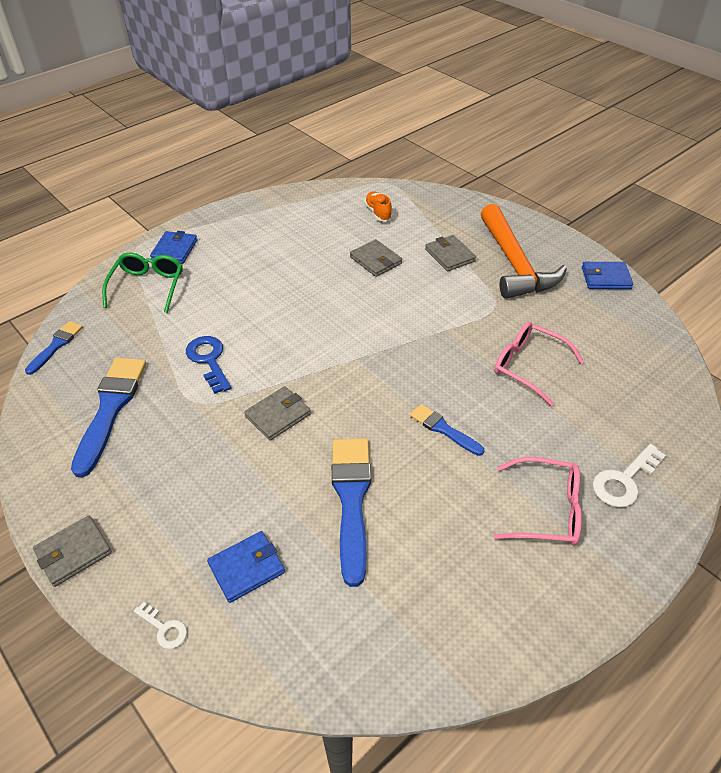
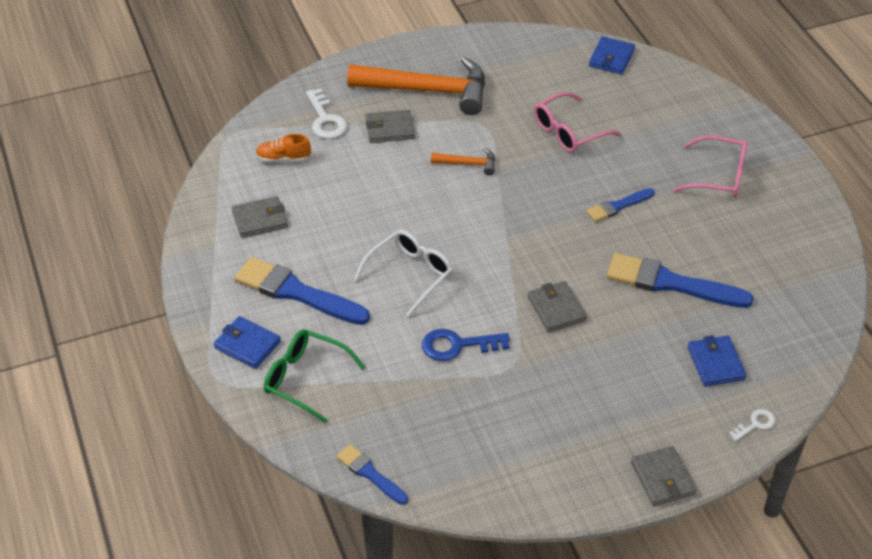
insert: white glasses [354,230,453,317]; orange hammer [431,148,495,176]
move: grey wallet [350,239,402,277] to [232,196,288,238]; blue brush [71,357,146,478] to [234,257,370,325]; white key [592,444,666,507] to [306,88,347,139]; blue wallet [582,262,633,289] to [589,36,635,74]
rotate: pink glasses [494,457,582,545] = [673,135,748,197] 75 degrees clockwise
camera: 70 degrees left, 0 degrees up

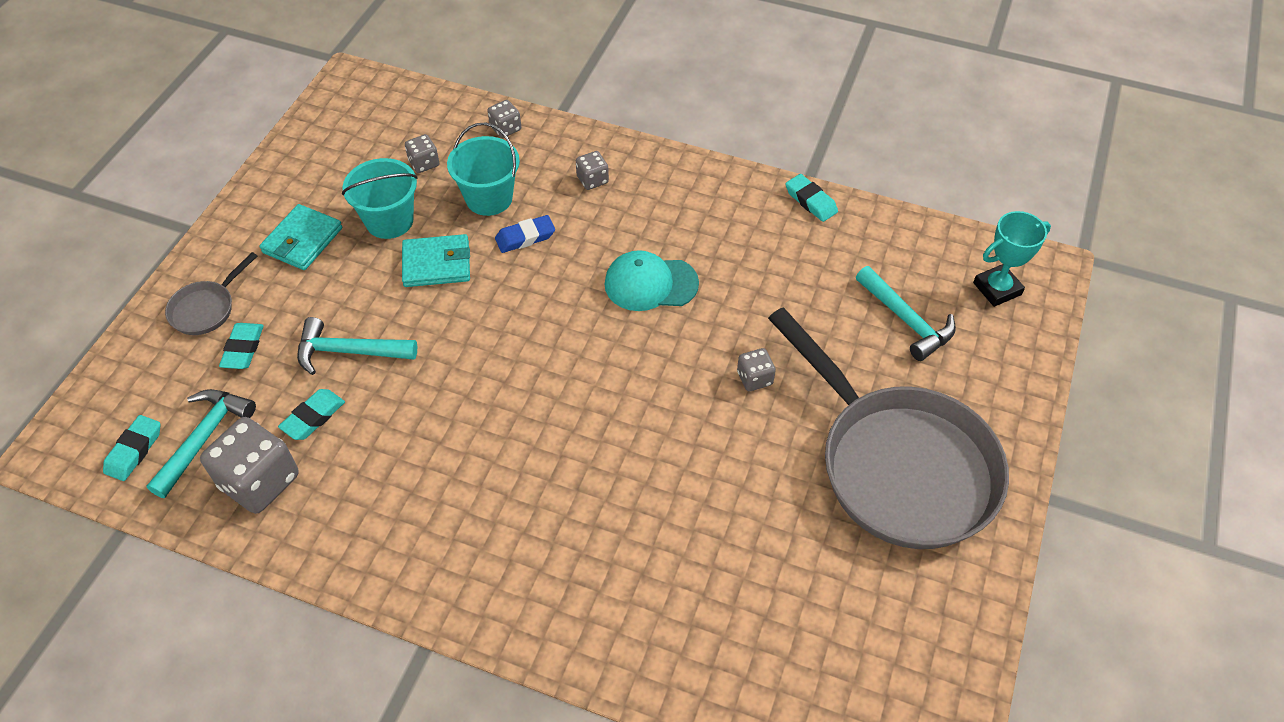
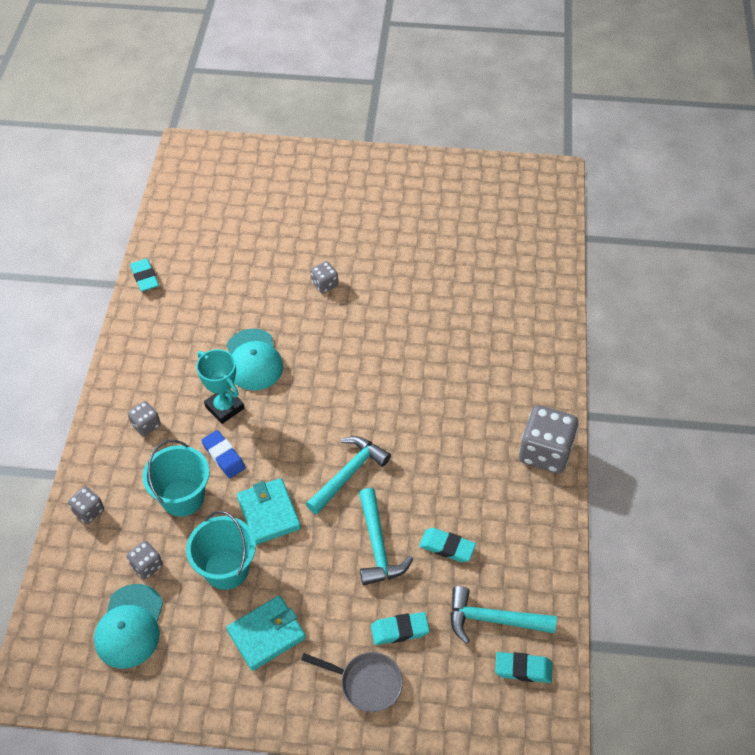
delete: grey pan [768,307,1009,549]
insert: turquoise cap [94,584,163,669]
move: turquoise trophy [973,211,1051,307] to [196,349,244,424]; turquoise hammer [856,266,956,361] to [306,436,391,514]; grey dice [200,417,299,514] to [519,405,578,474]
rotate: turquoise eraser [785,174,838,222] = [130,259,159,292] 60 degrees counterclockwise; turquoise wallet [260,204,343,270] = [226,595,306,671] 45 degrees counterclockwise
camera: 105 degrees left, 0 degrees up

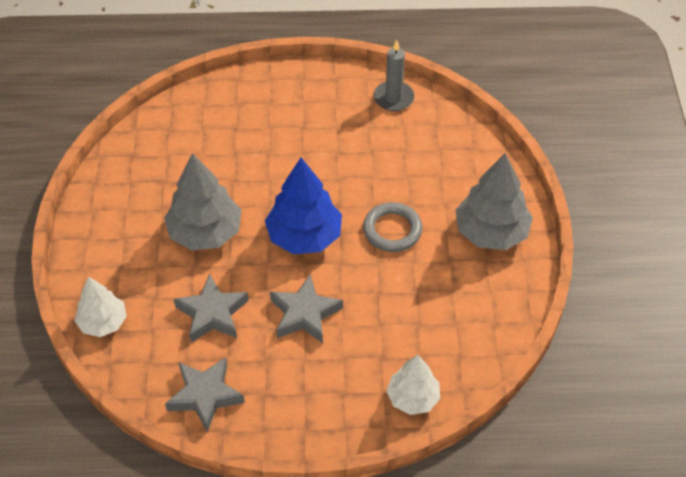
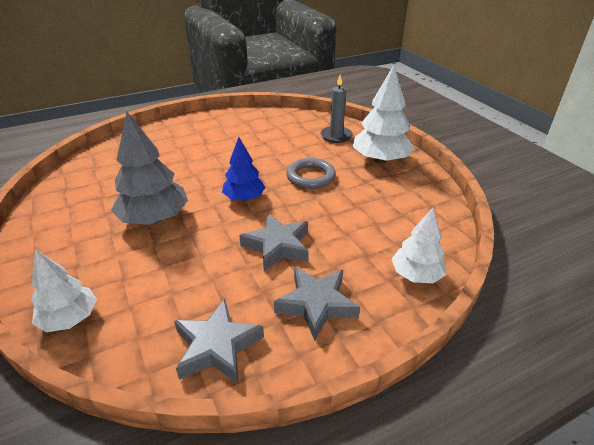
move: grey star [174,274,249,343] to [274,267,360,341]; grey candle [374,40,414,111] to [321,75,353,143]
recolor: grey tree [455,153,533,250] to white tree [353,65,414,164]
resize: blue tree [265,158,342,254] = [222,137,266,201] x0.63
camera: 25 degrees left, 15 degrees down

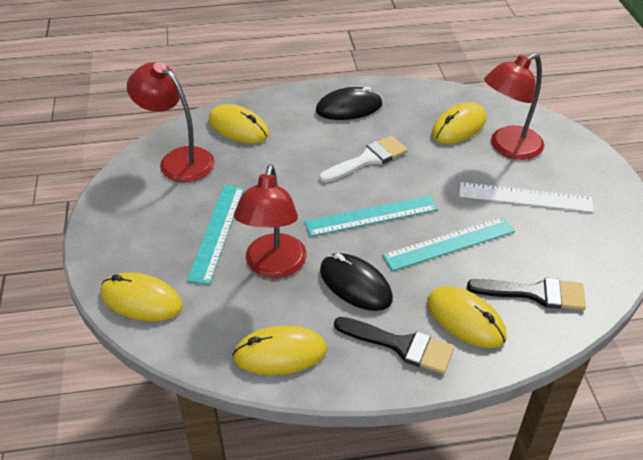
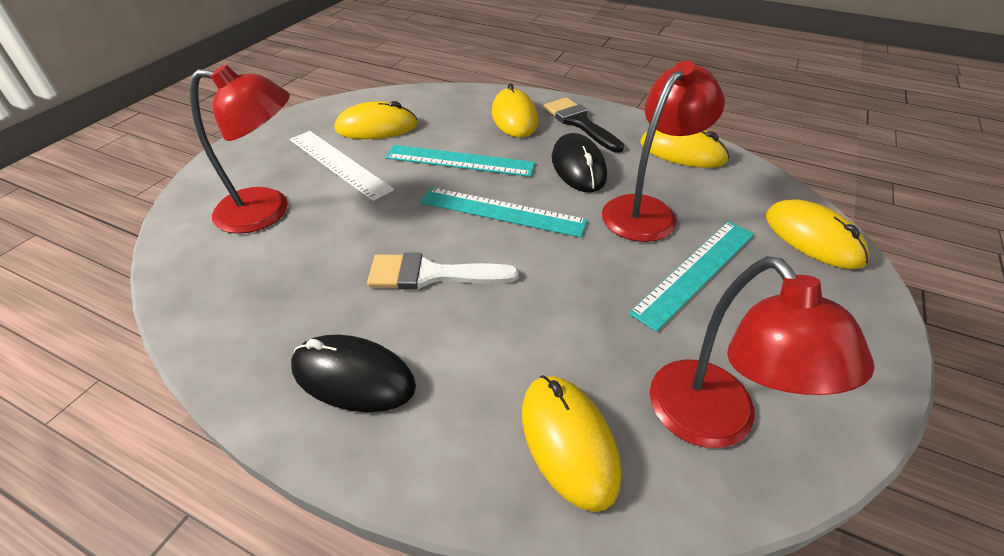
delete: black brush [467,278,586,310]
move: yellow mouse [432,102,486,144] to [335,101,418,139]
camera: 145 degrees left, 0 degrees up

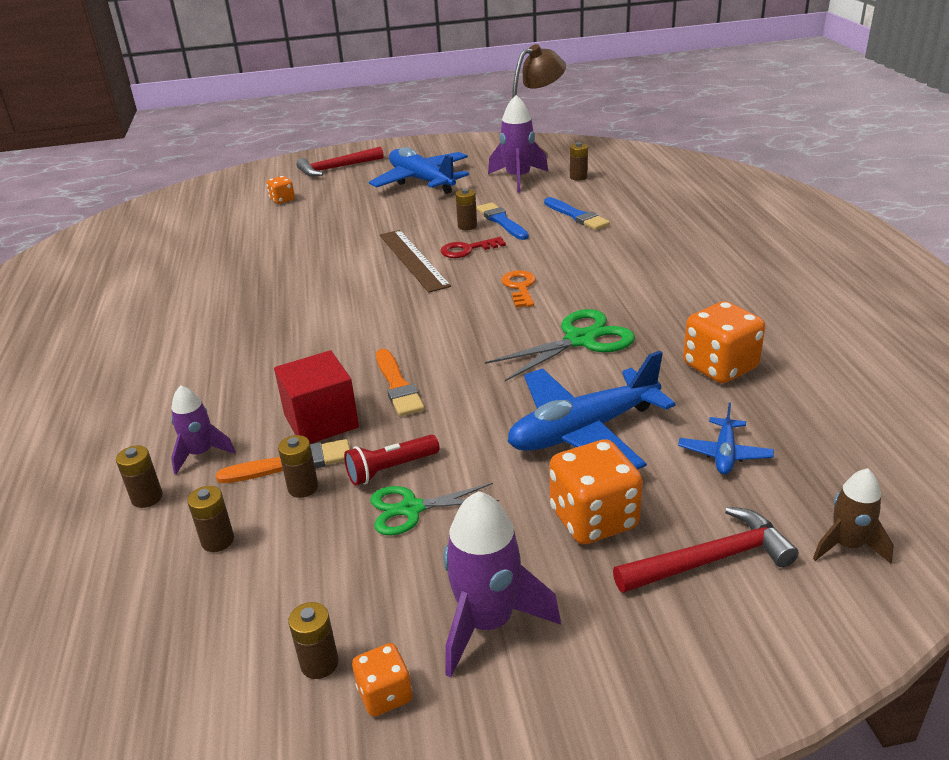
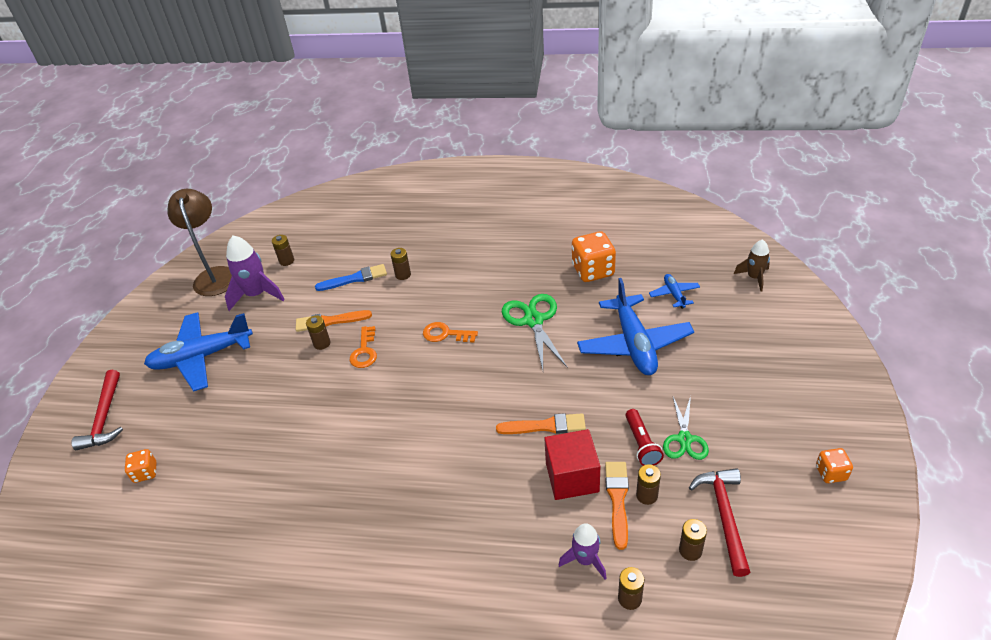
delete: brown ruler [380,230,451,293]; purple rocket [443,491,561,678]; orange dice [550,439,643,545]
move: brown battery [288,602,338,679] to [390,248,411,280]; red hammer [613,507,799,593] to [689,468,750,577]
recolor: blue brush [476,202,529,240] to orange brush [296,310,372,332]; red key [440,237,506,258] to orange key [350,326,377,368]
rotate: blue plane [678,402,774,474] = [649,274,700,309] 135 degrees counterclockwise
camera: 70 degrees left, 10 degrees up

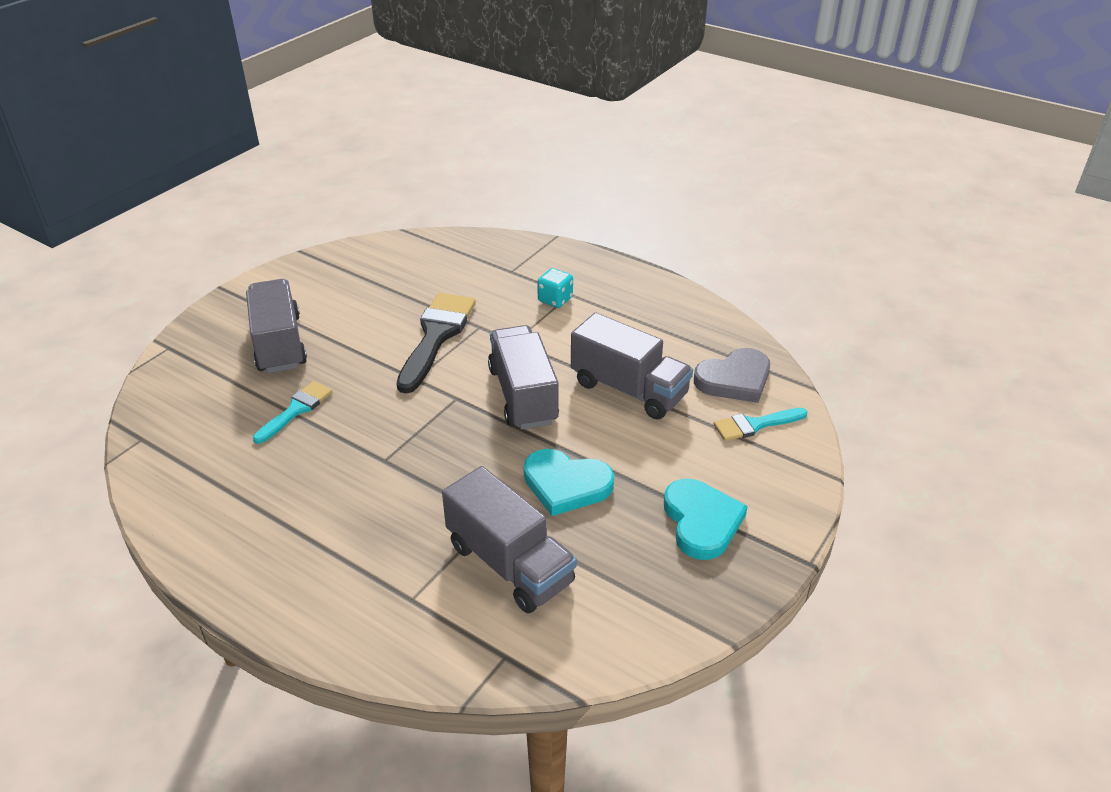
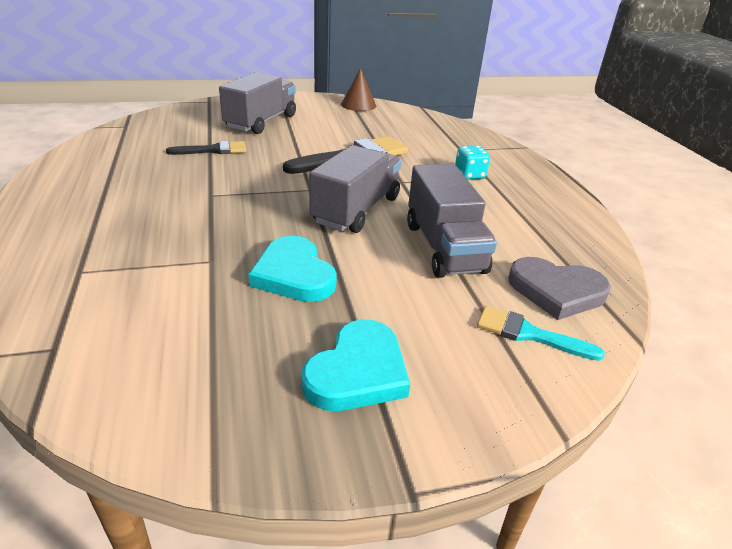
delete: grey truck [442,466,577,613]
insert: brown cone [341,68,376,111]
recolor: turquoise brush [253,381,332,444] to black brush [166,141,246,155]
camera: 40 degrees right, 5 degrees down

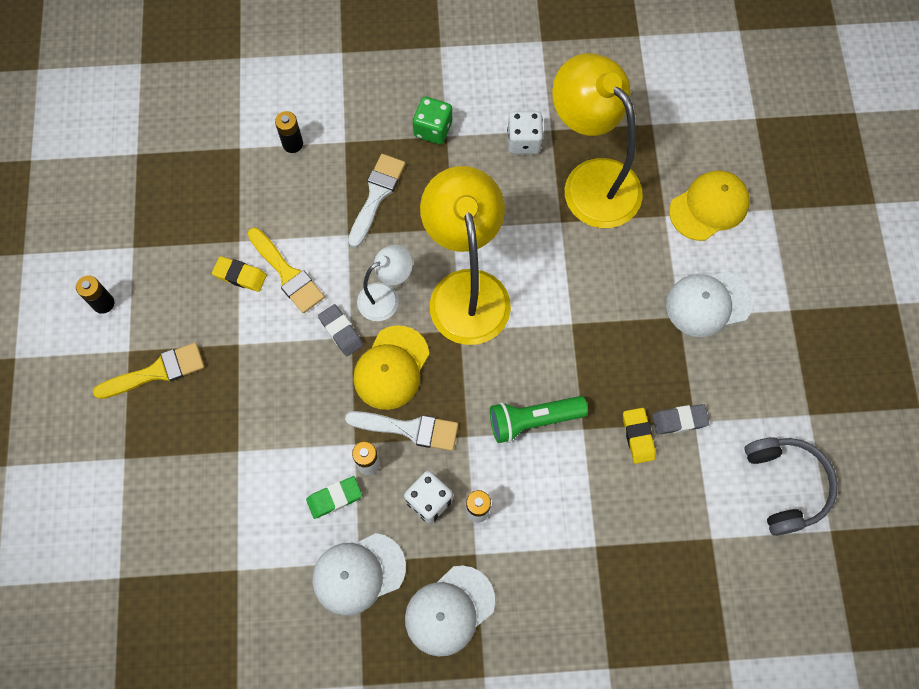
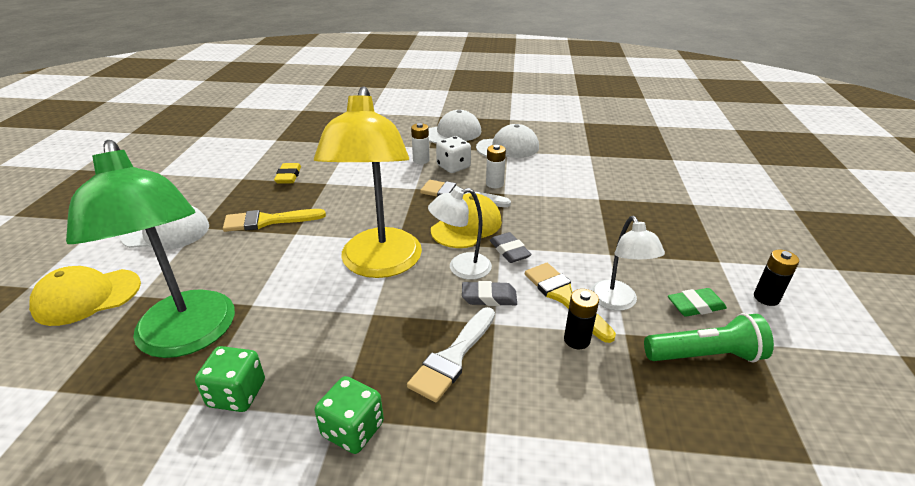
delete: grey headphones [744,437,838,536]
move: yellow brush [93,343,205,399] to [223,209,326,232]; grey eraser [652,404,709,435] to [462,281,517,306]; black battery [275,111,303,153] to [564,289,599,349]; green flashlight [490,396,588,443] to [644,313,774,362]; green eraser [306,476,362,519] to [668,288,727,317]
replace: yellow eraser [212,256,267,292] to white lamp [591,216,665,311]
recolor: yellow lamp [552,53,643,228] to green lamp [66,140,235,358]; white dice [507,111,543,154] to green dice [195,346,265,412]
camera: 170 degrees left, 35 degrees down

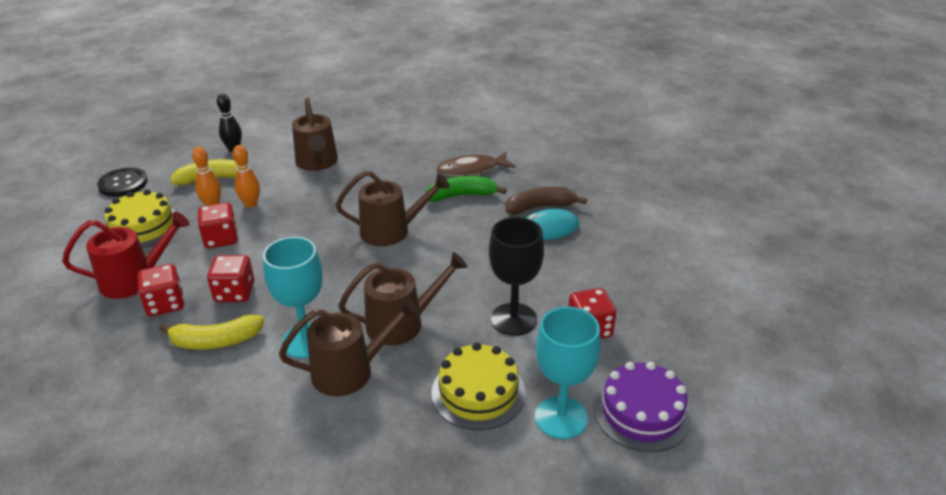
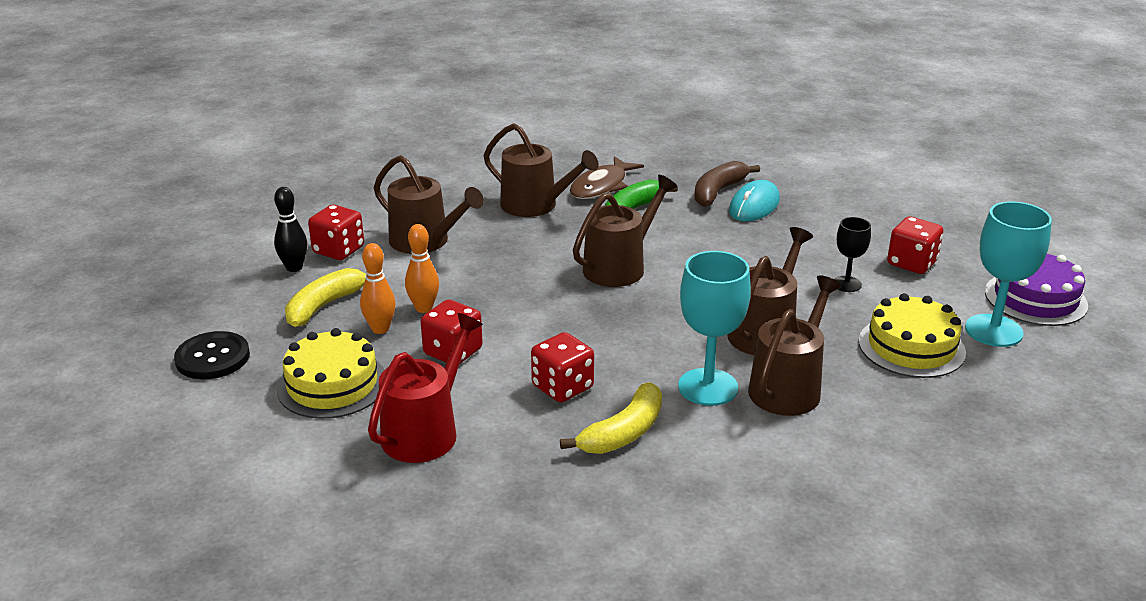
insert: brown watering can [484,123,599,217]
move: red dice [137,264,184,316] to [308,204,364,260]
resize: black goblet [489,217,544,336] = [834,217,871,292] x0.56
camera: 40 degrees left, 5 degrees down

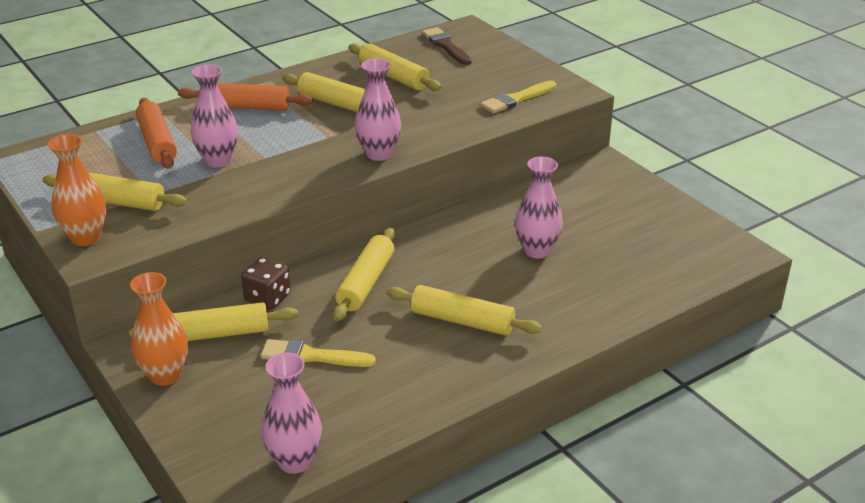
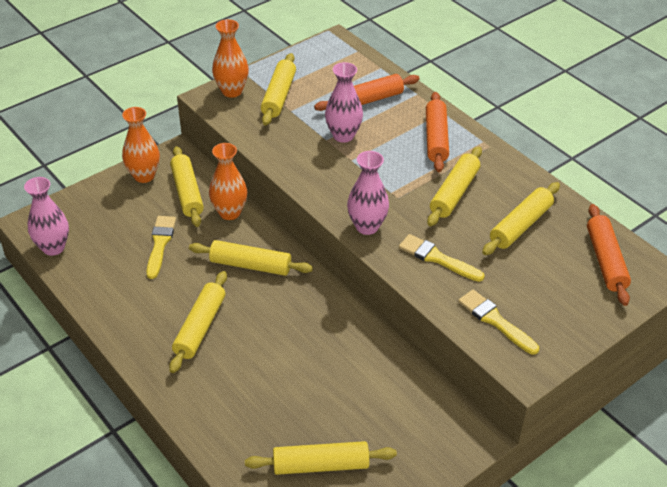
delete: pink vase [515,156,563,258]
insert: yellow rolling pin [245,441,397,475]; yellow brush [399,234,485,282]
replace: brown dice [241,257,291,310] to orange vase [209,143,247,220]; brown brush [422,27,472,65] to orange rolling pin [587,204,631,306]
camera: 85 degrees right, 10 degrees up

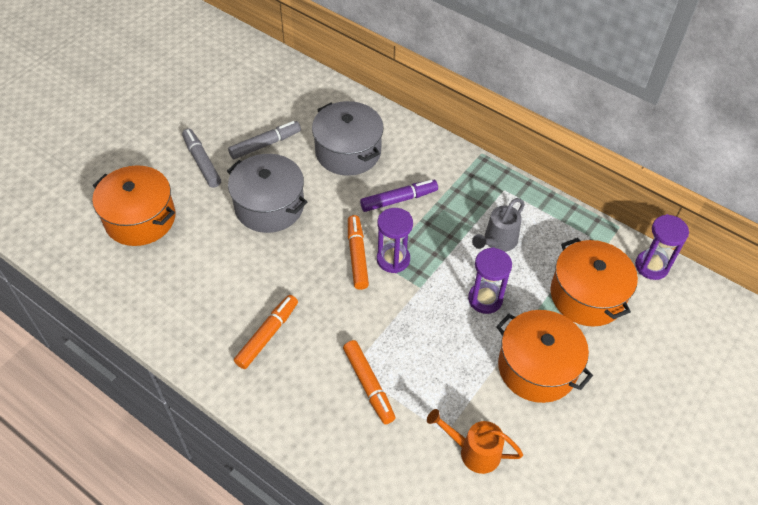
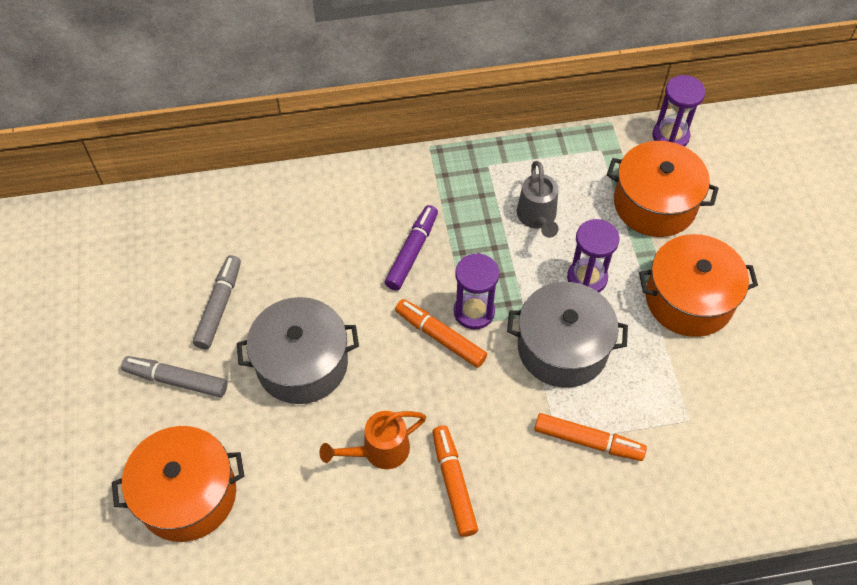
move: orange watering can [427,409,523,474] to [319,411,426,469]; grey pot [312,101,384,176] to [507,282,628,388]
camera: 45 degrees left, 5 degrees up

